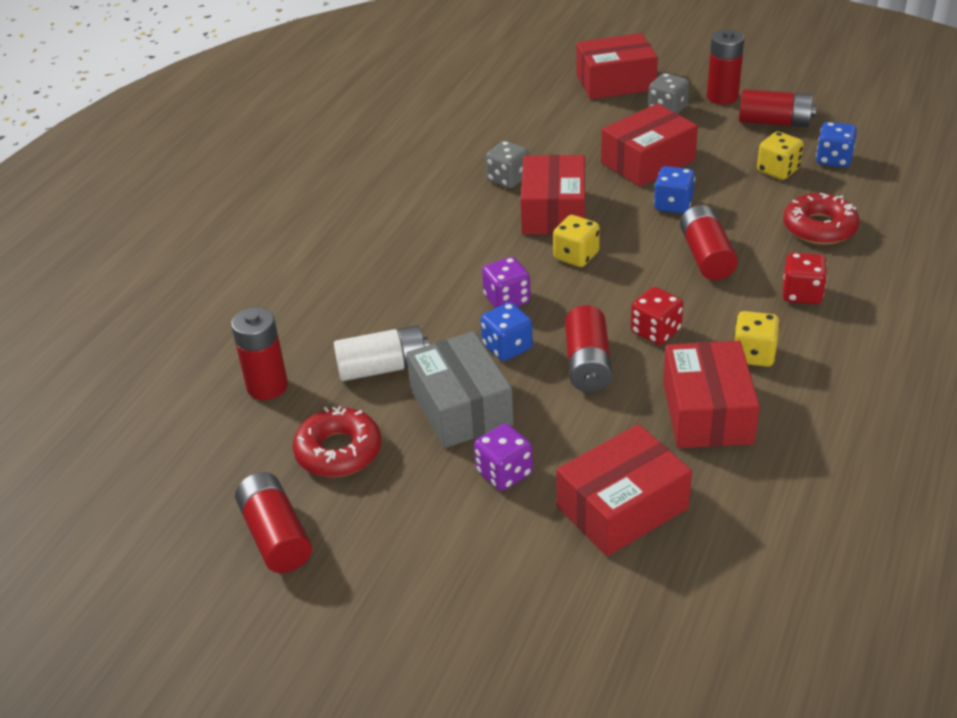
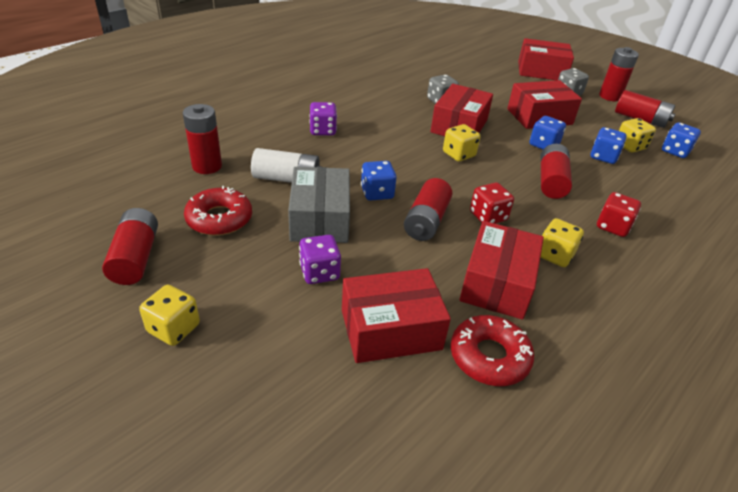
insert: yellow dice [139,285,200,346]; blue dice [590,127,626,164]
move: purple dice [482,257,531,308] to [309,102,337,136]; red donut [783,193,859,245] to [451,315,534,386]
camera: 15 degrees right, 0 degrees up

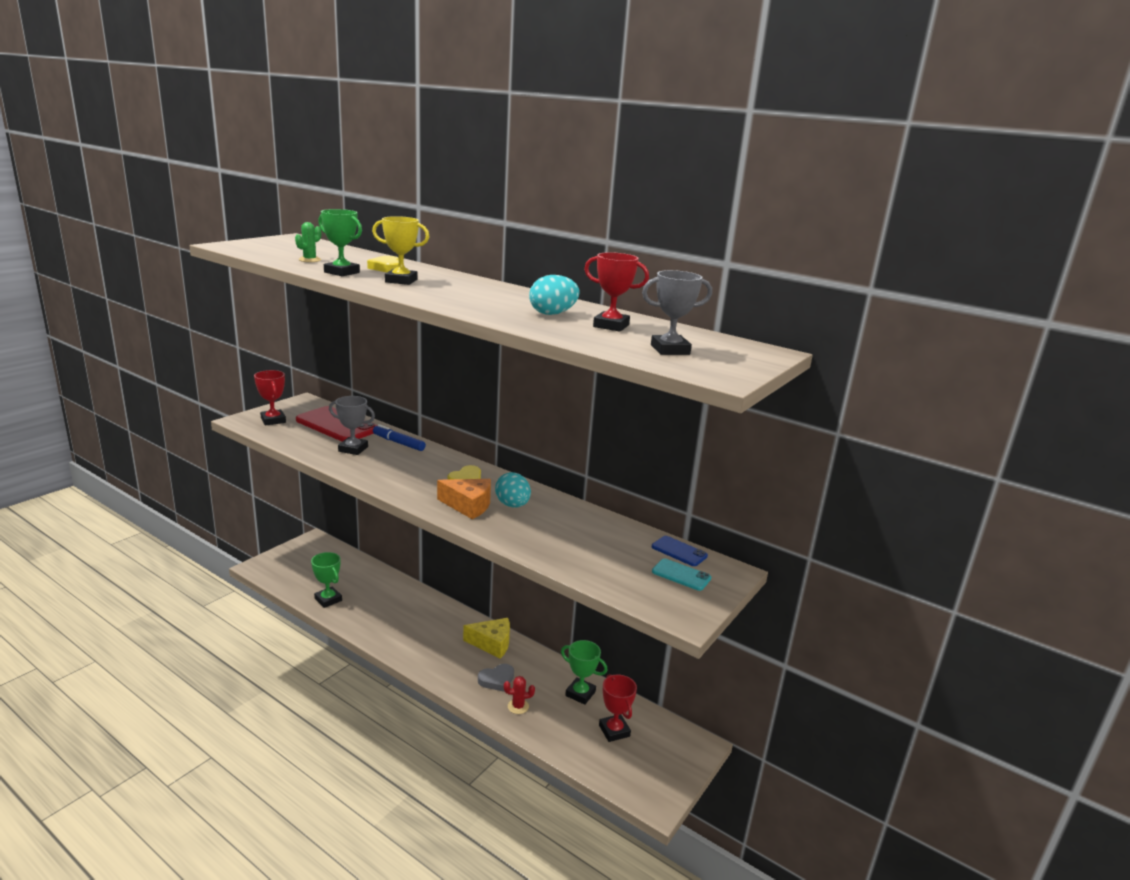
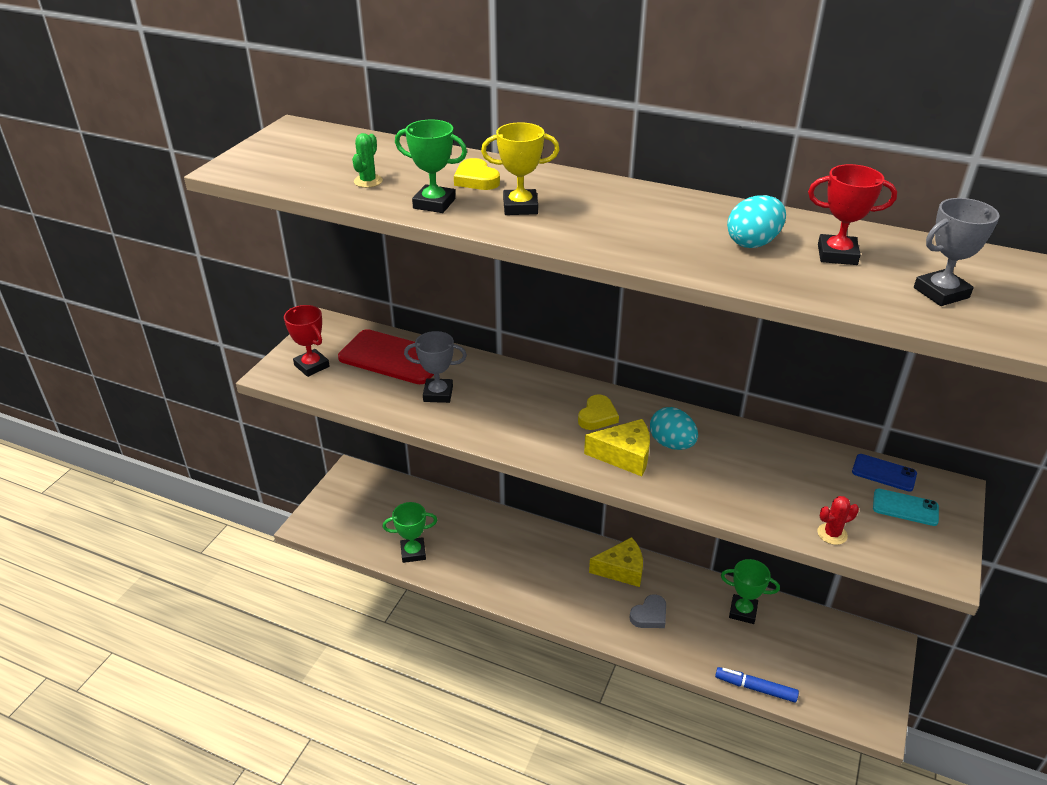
delete: red trophy [599,674,637,742]
move: blue marker [373,424,426,451] to [715,667,799,703]; red cactus [504,676,535,714] to [818,496,859,545]
recolor: orange cheese [437,479,491,519] to yellow cheese [584,419,650,476]
rotate: green trophy [311,552,342,608] = [383,502,437,563] 45 degrees counterclockwise
camera: 10 degrees left, 15 degrees up

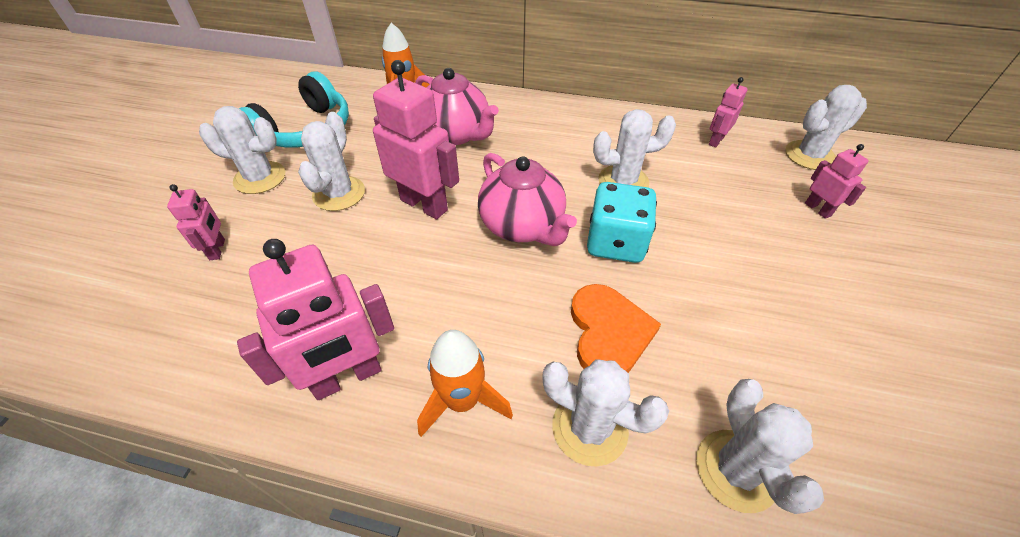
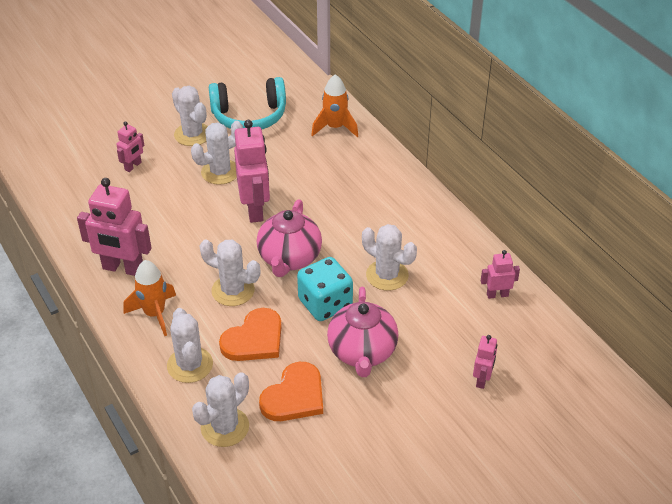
insert: orange heart [259,362,323,421]
move: white cactus [785,85,867,170] to [199,239,260,306]; pink teapot [415,68,499,145] to [327,287,398,377]
camera: 45 degrees right, 5 degrees down

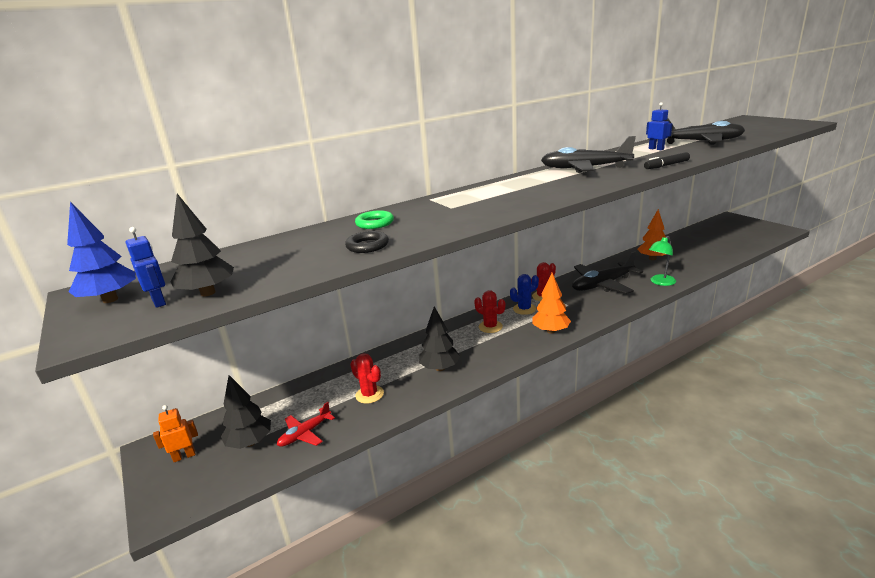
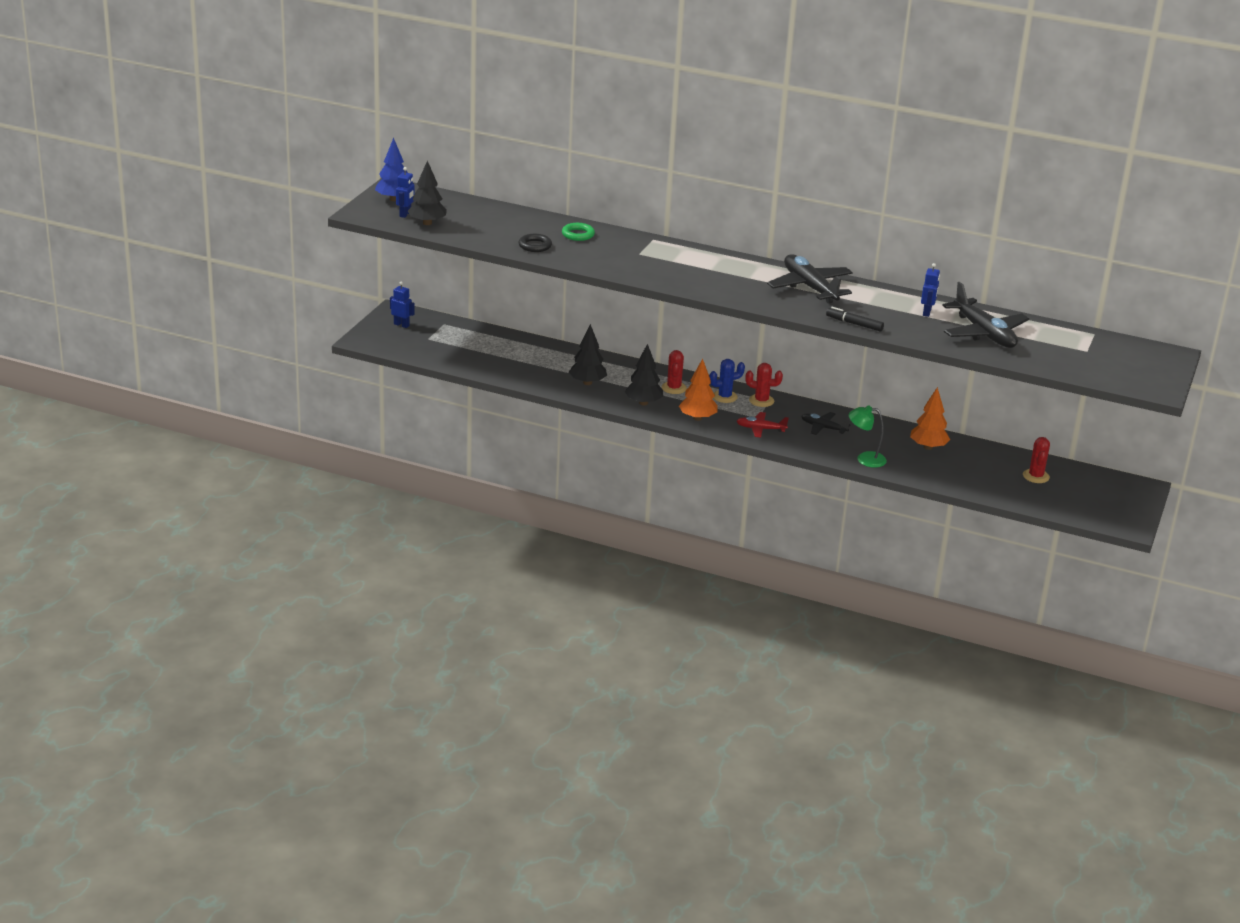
move: black tree [221,375,271,449] to [625,344,663,405]; red plane [277,402,335,447] to [737,412,789,438]; red cactus [350,353,384,404] to [1023,437,1050,483]
recolor: orange robot [153,405,198,462] to blue robot [390,282,415,328]
rotate: blue cactus [510,274,539,315] = [709,359,745,403] 45 degrees counterclockwise
resize: black plane [572,251,643,294] = [801,412,850,435] x0.54
camera: 50 degrees right, 5 degrees up

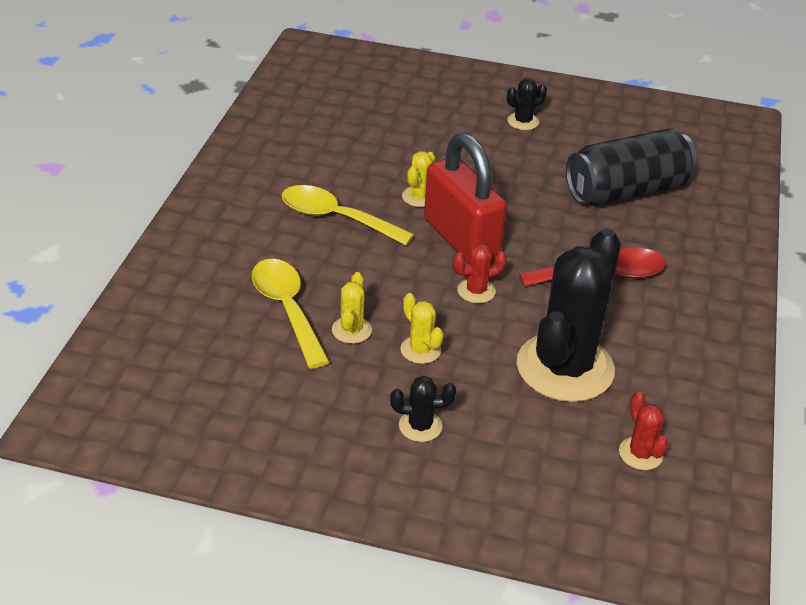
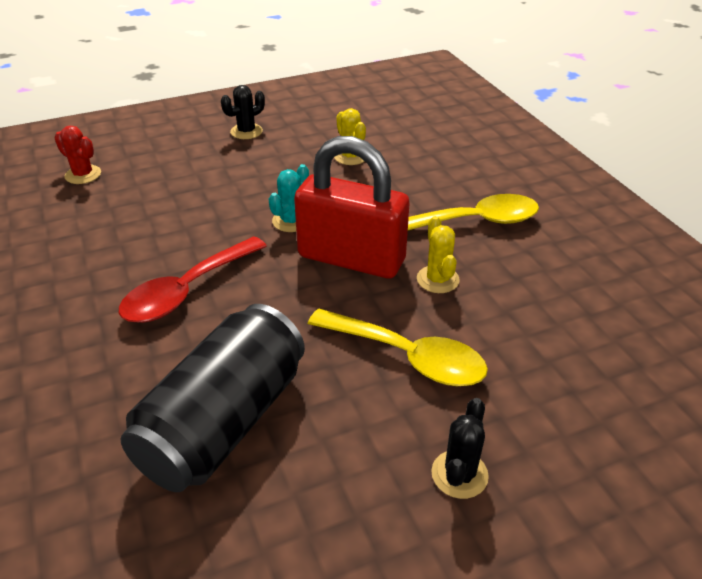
delete: yellow cactus [400,293,444,364]; black cactus [517,228,621,402]
move: yellow spoon [252,259,330,369] to [308,309,488,386]
recolor: red cactus [453,243,507,303] to turquoise cactus [268,164,309,232]
camera: 145 degrees right, 0 degrees up

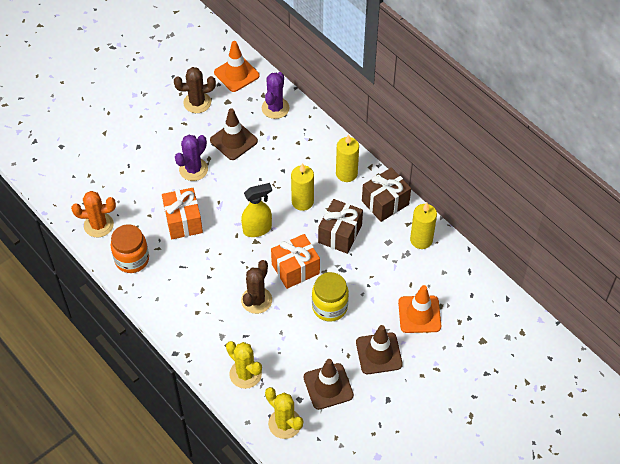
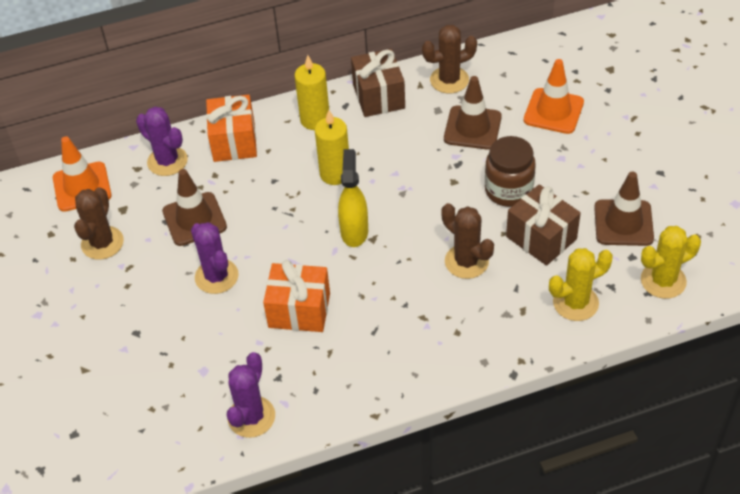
delete: orange jar [111,225,149,273]
move: orange gift [271,234,320,289] to [206,95,257,162]; brown traffic cone [356,325,403,374] to [444,76,502,150]; brown gift [318,199,363,254] to [506,184,581,266]
replace: yellow candle [410,203,437,249] to brown cactus [422,25,477,94]
recolor: orange cactus [71,191,116,237] to purple cactus [227,352,275,438]; yellow jar [312,272,349,322] to brown jar [485,136,536,207]
camera: 65 degrees left, 5 degrees down

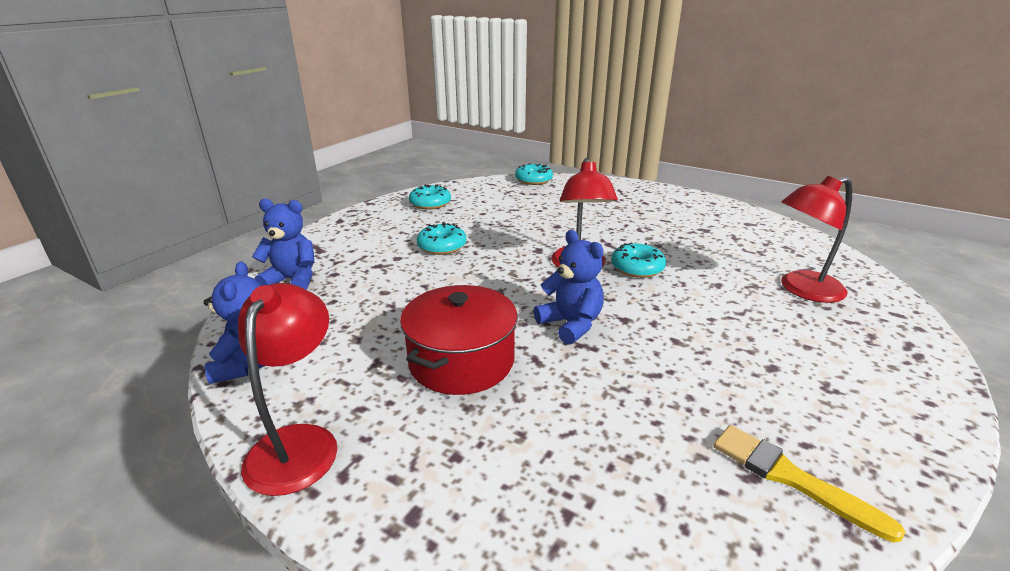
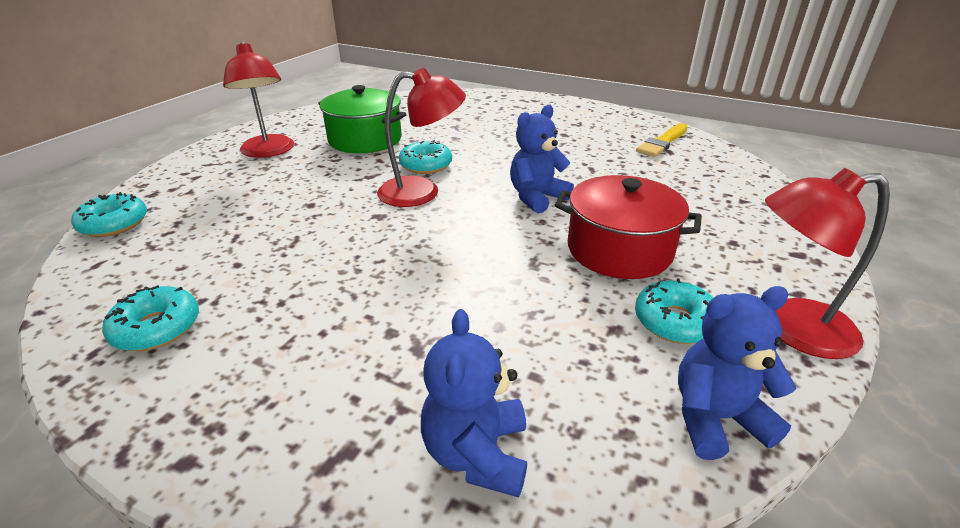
insert: green pot [318,85,406,153]
move: red lamp [781,176,853,303] to [223,42,294,158]; turquoise donut [417,222,466,255] to [635,278,713,344]
camera: 95 degrees left, 5 degrees up

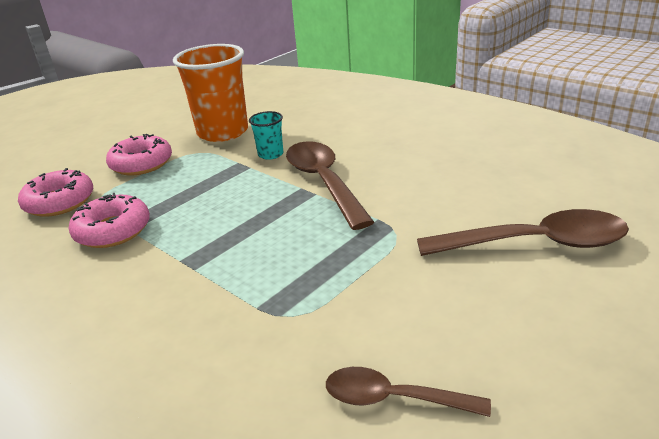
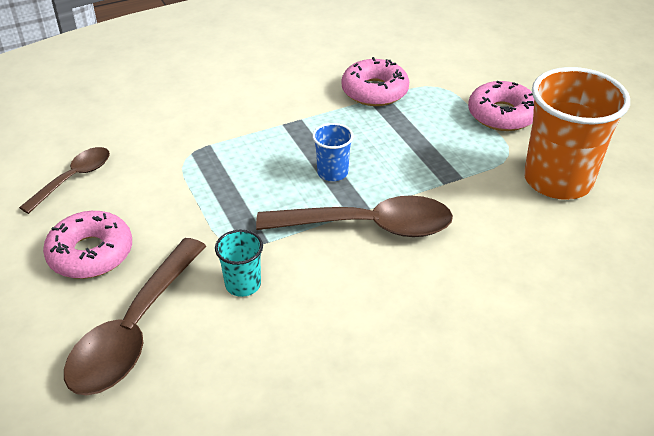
insert: blue cup [312,123,354,181]
move: pink donut [18,168,93,217] to [43,211,132,279]; turquoise cup [249,111,283,160] to [215,230,263,297]
camera: 110 degrees right, 10 degrees up

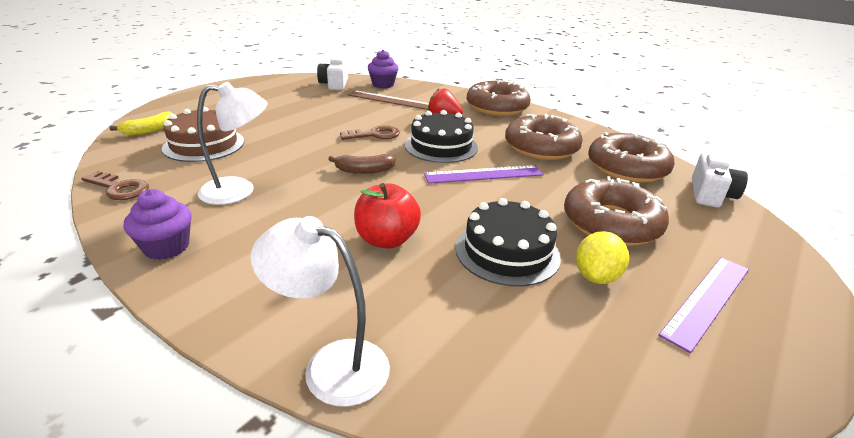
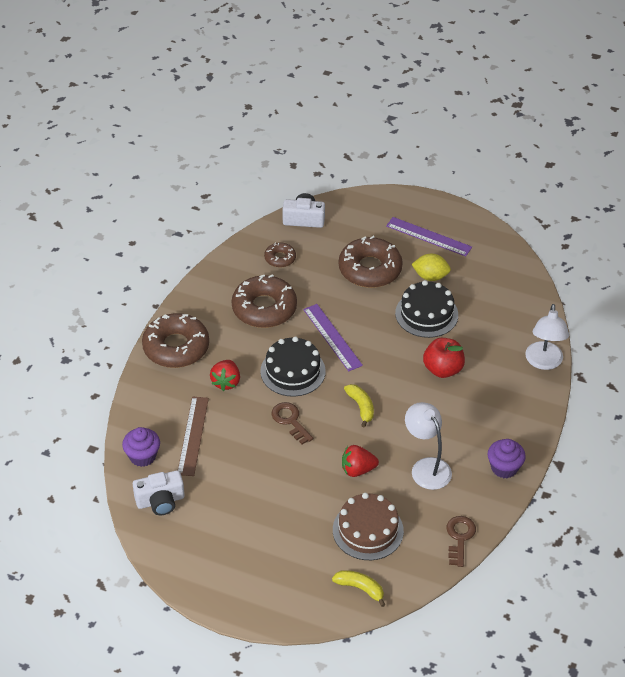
insert: red strawberry [342,445,379,477]
recolor: brown banana [328,154,396,174] to yellow banana [344,384,374,427]
resize: brown donut [588,132,675,183] = [264,243,296,267] x0.50
camera: 105 degrees left, 15 degrees up

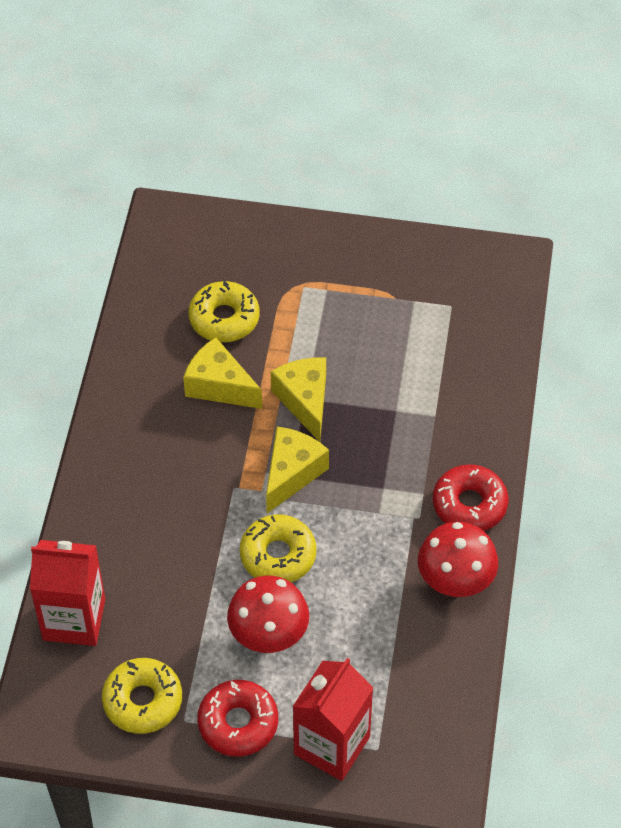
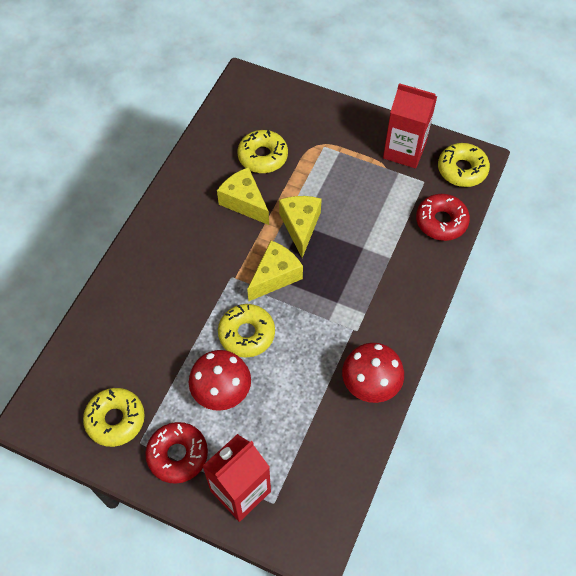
insert: yellow donut [438,143,490,187]
move: red carton [30,540,105,646] to [383,83,437,169]; red donut [433,464,508,531] to [416,194,470,241]
camera: 15 degrees right, 5 degrees up

